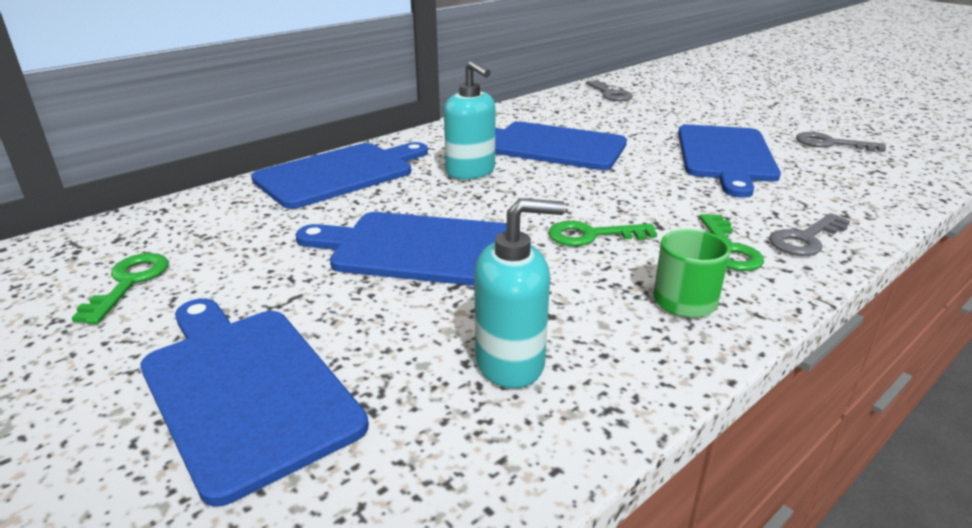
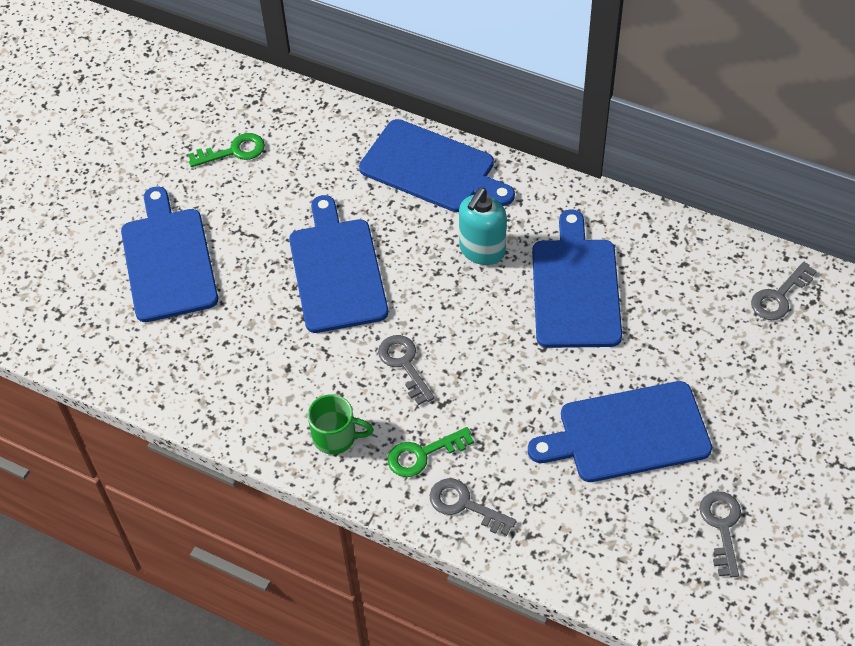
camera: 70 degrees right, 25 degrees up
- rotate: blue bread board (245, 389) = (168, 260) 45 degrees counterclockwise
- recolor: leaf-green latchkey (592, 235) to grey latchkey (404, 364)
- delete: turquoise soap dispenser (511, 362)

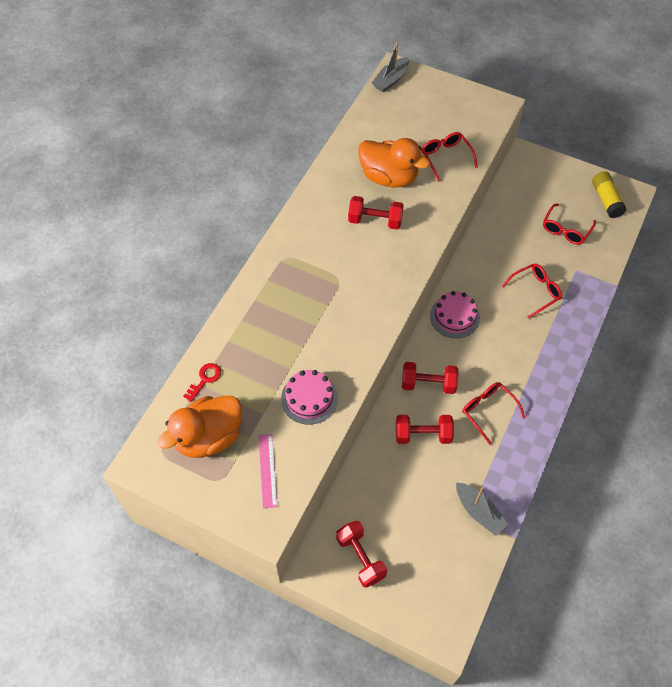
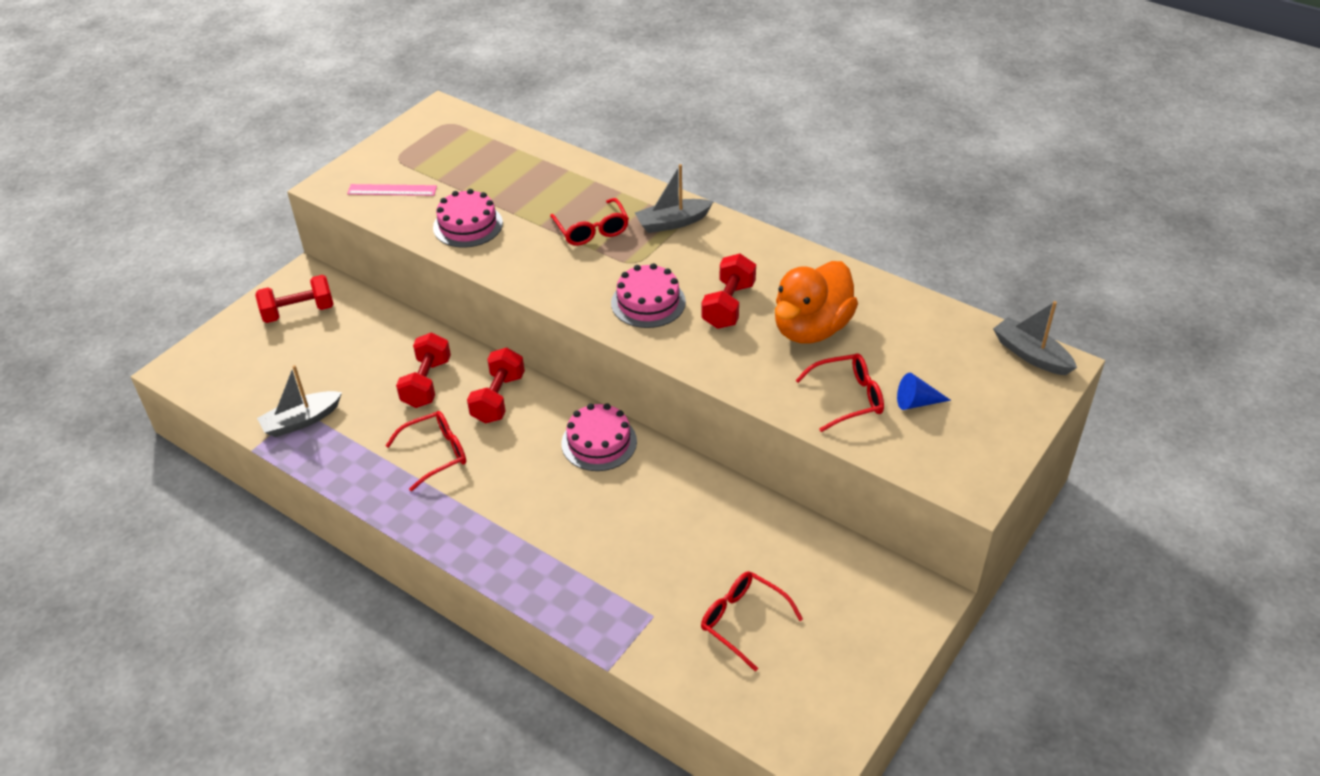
camera: 100 degrees right, 15 degrees down
- move: scarlet eyeglasses (535, 291) to (592, 230)
- insert: rose-pink gateau (648, 302)
- insert: grey toy boat (672, 222)
- insert: blue solid cone (916, 402)
- delete: bright orange toy duck (208, 437)
- delete: scarlet latchkey (205, 380)
- delete: yellow stick of glue (606, 200)

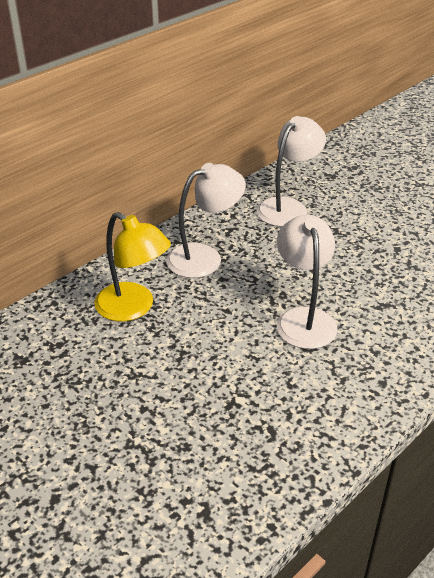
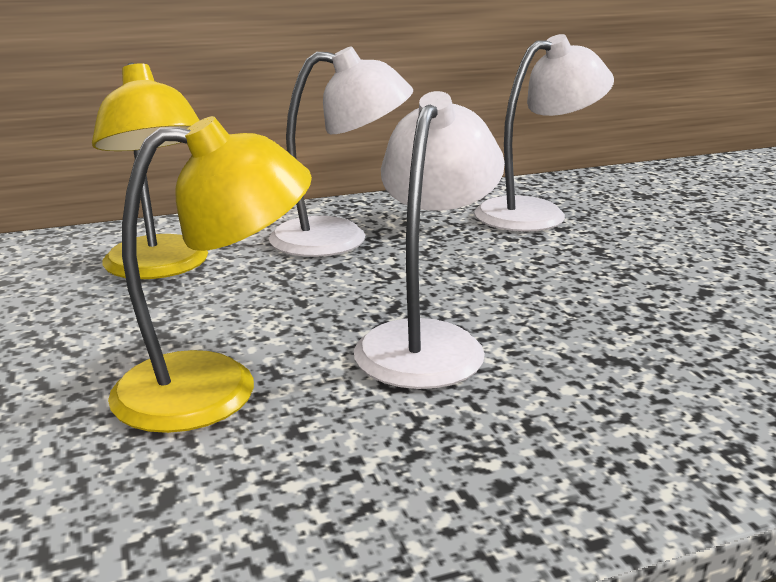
camera: 25 degrees right, 15 degrees down
- insert: yellow lamp (216, 388)

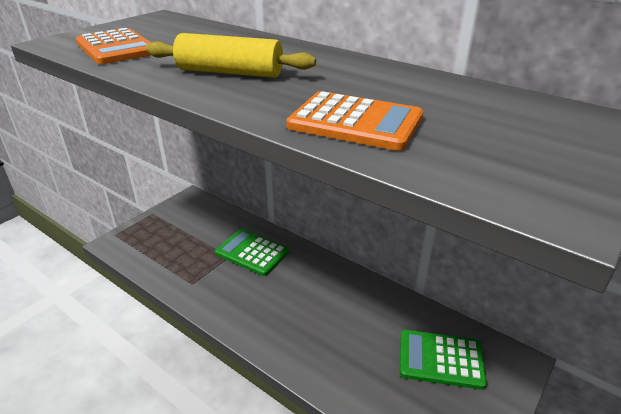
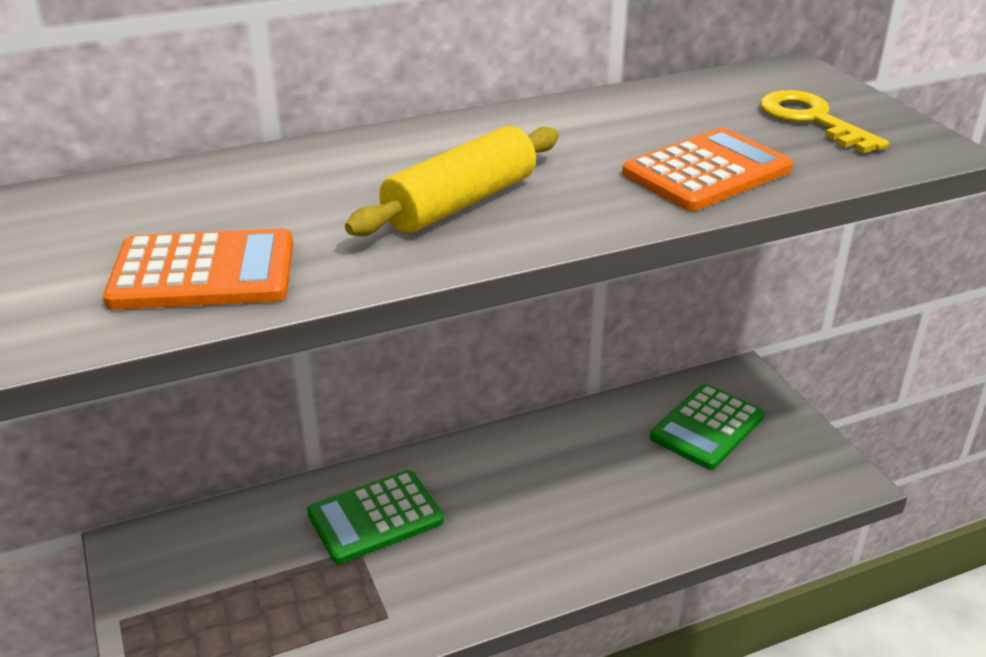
camera: 60 degrees left, 0 degrees up
- insert: yellow latchkey (811, 119)

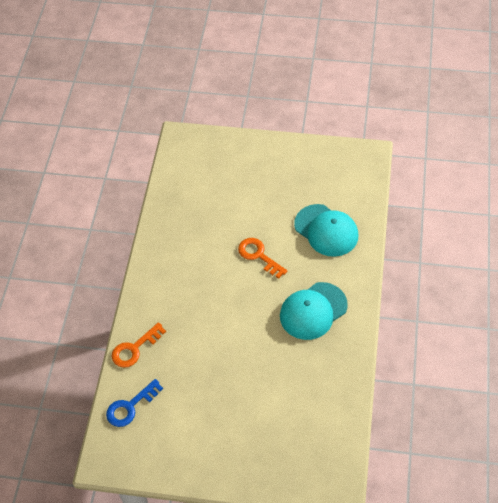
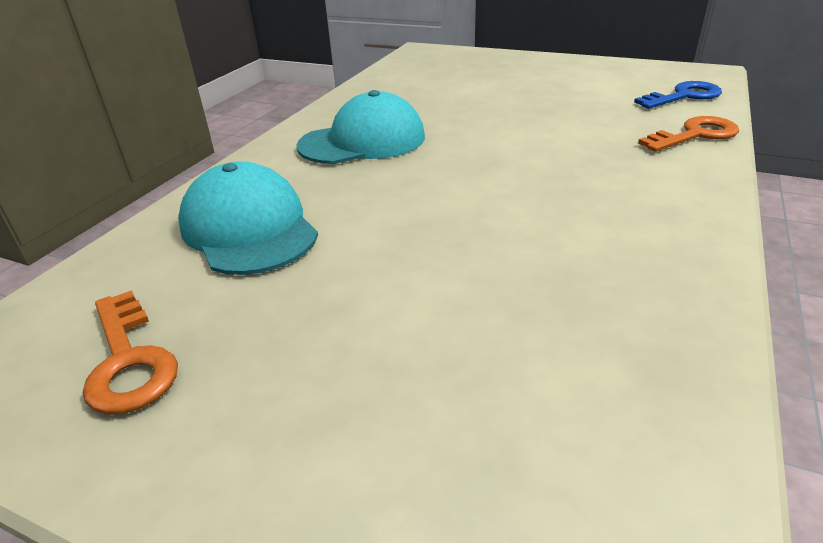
camera: 165 degrees left, 20 degrees down
- move: bright orange latchkey (259, 255) to (128, 361)

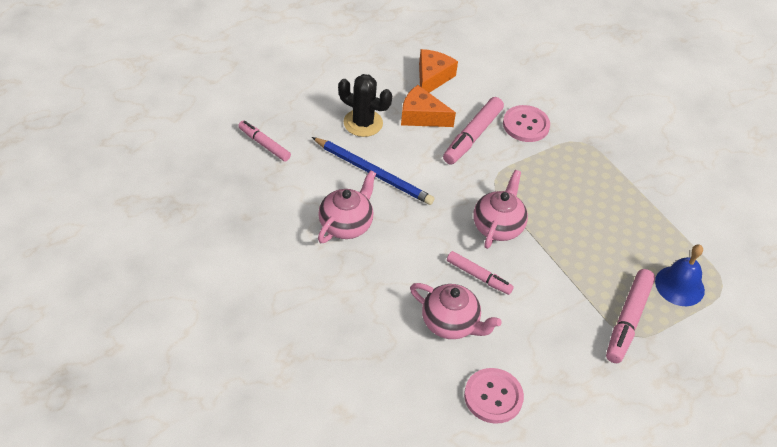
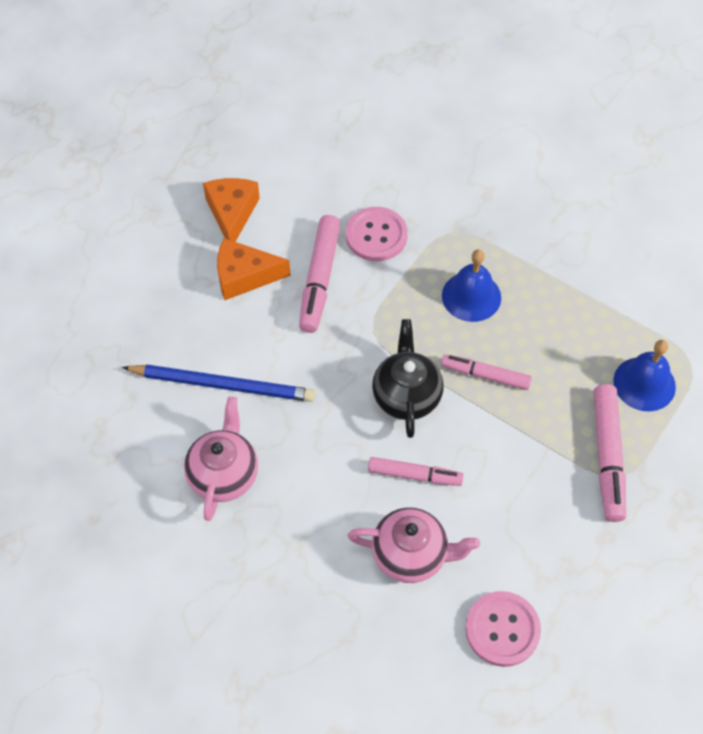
camera: 20 degrees left, 10 degrees up
- recolor: rose-pink tea pot (498, 226) to jet-black tea pot (406, 395)
- move: rose-pink marker pen (264, 144) to (485, 375)
- insert: blue school bell (471, 296)
- delete: jet-black saguaro cactus (363, 123)

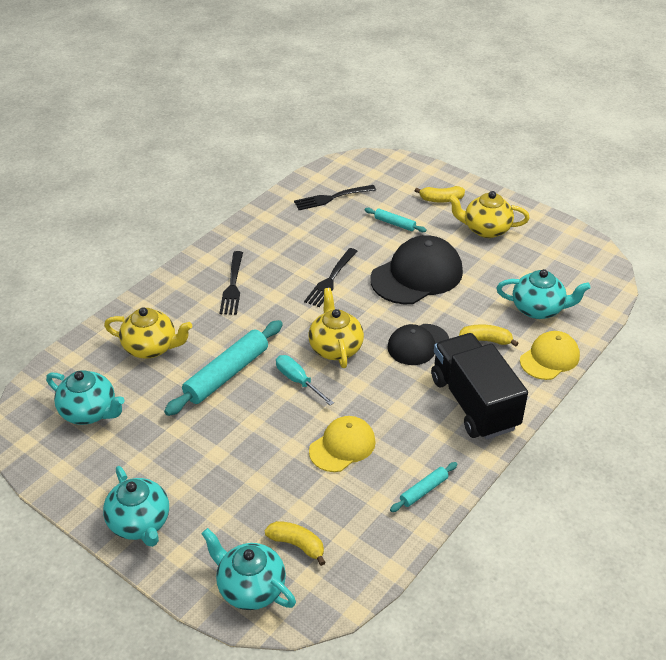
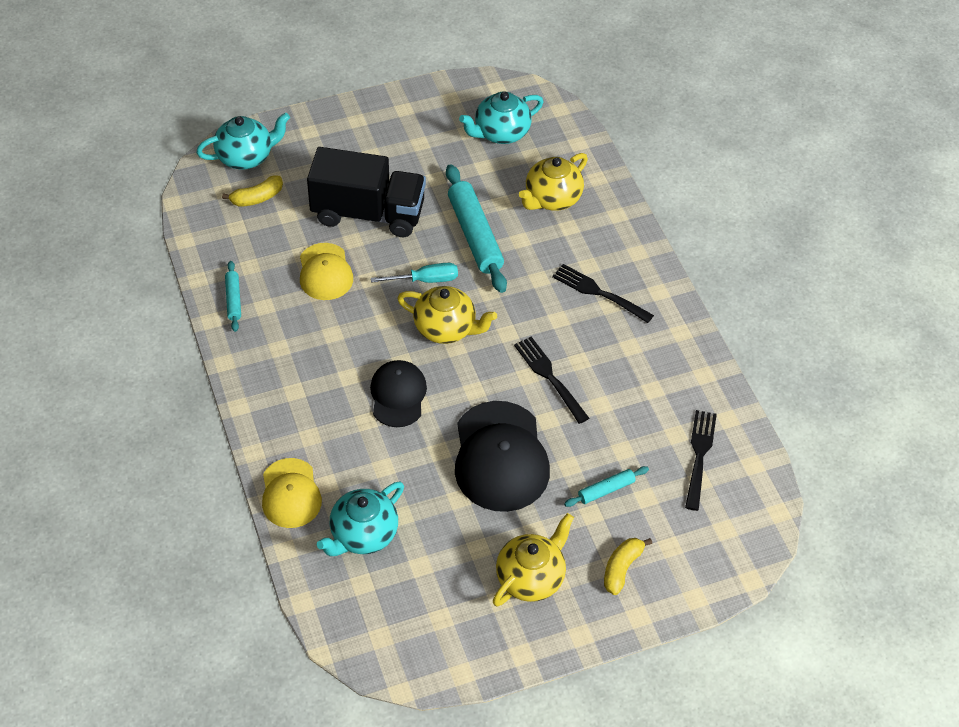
camera: 120 degrees right, 10 degrees up
- move: jet-black toy truck (474, 403) to (368, 213)
- delete: turquoise tea pot (140, 523)
- delete: yellow banana fruit (486, 340)

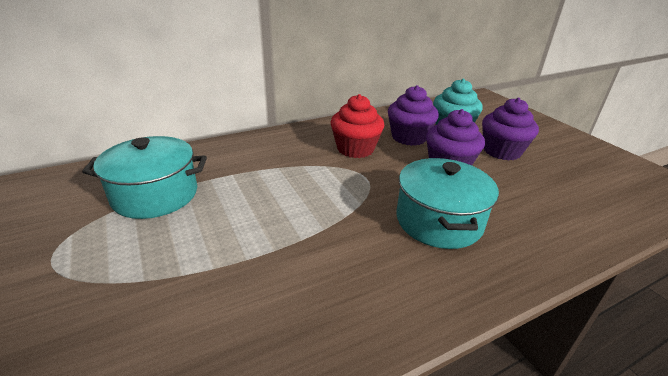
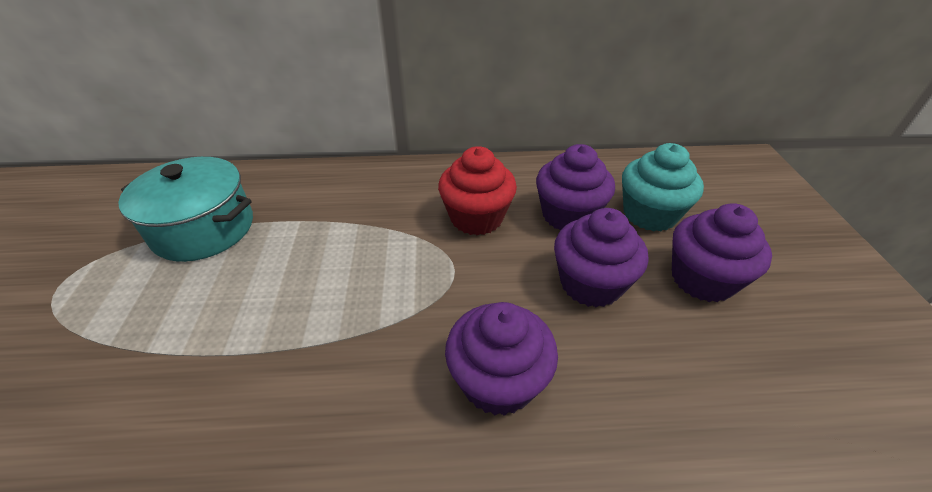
camera: 25 degrees right, 10 degrees up
- replace: turquoise stockpot (438, 221) to royal purple fairy cake (498, 381)

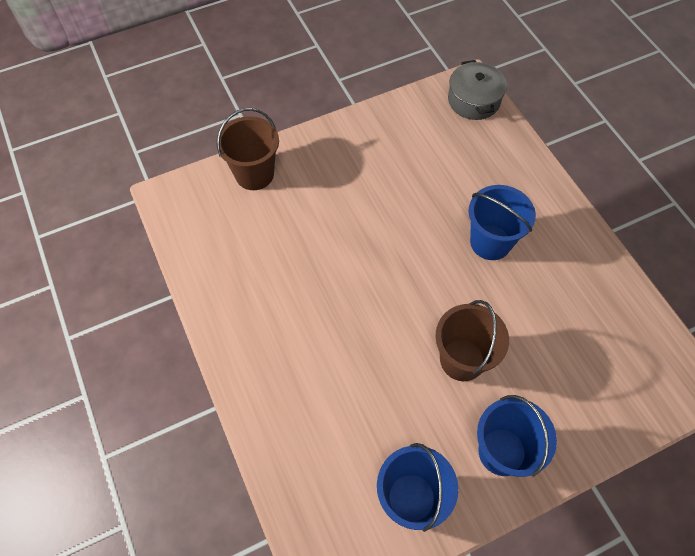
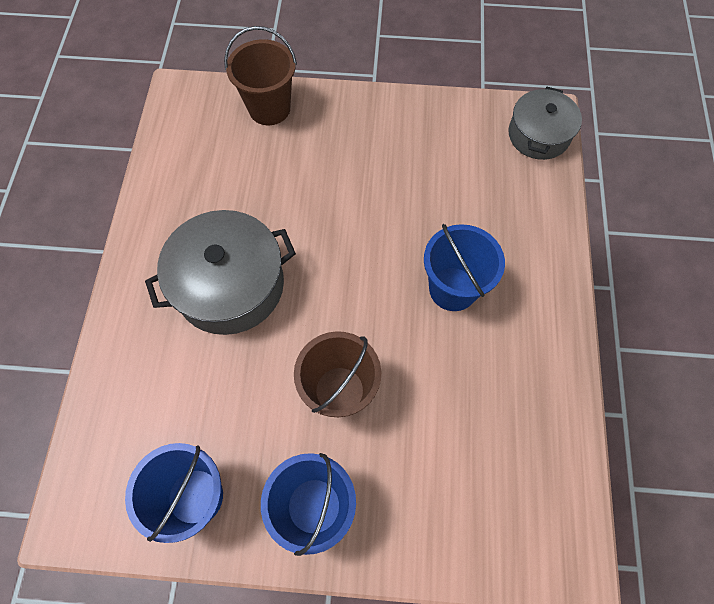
camera: 30 degrees right, 5 degrees up
- insert: grey stockpot (230, 285)

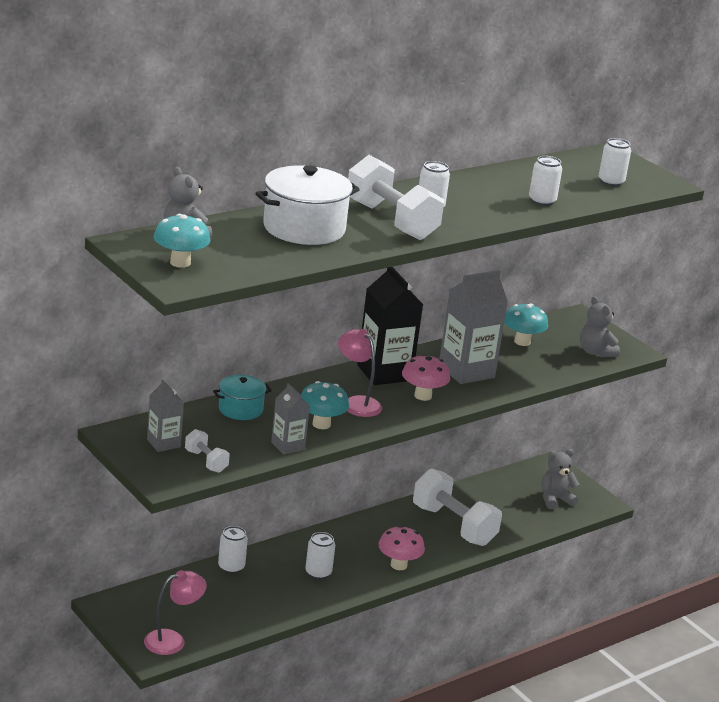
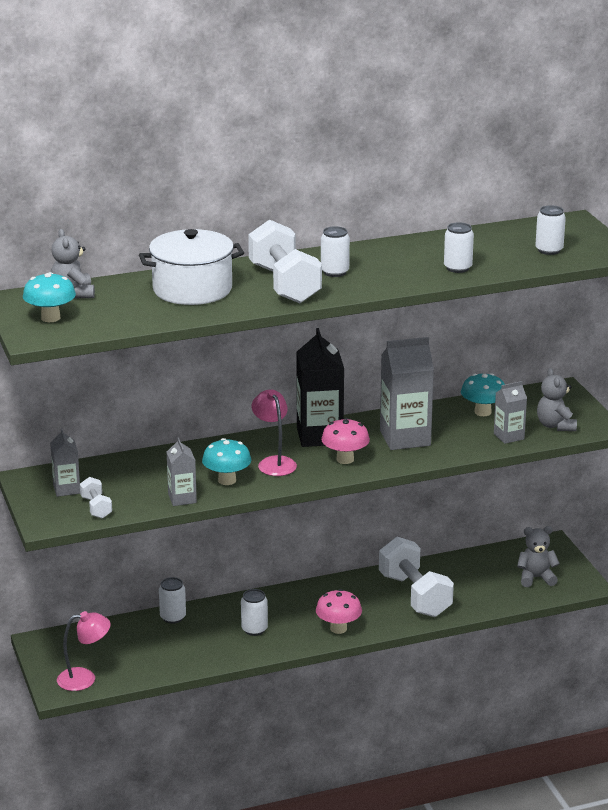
camera: 20 degrees right, 0 degrees up
- insert: grey carton (509, 436)
- delete: turquoise stockpot (240, 409)

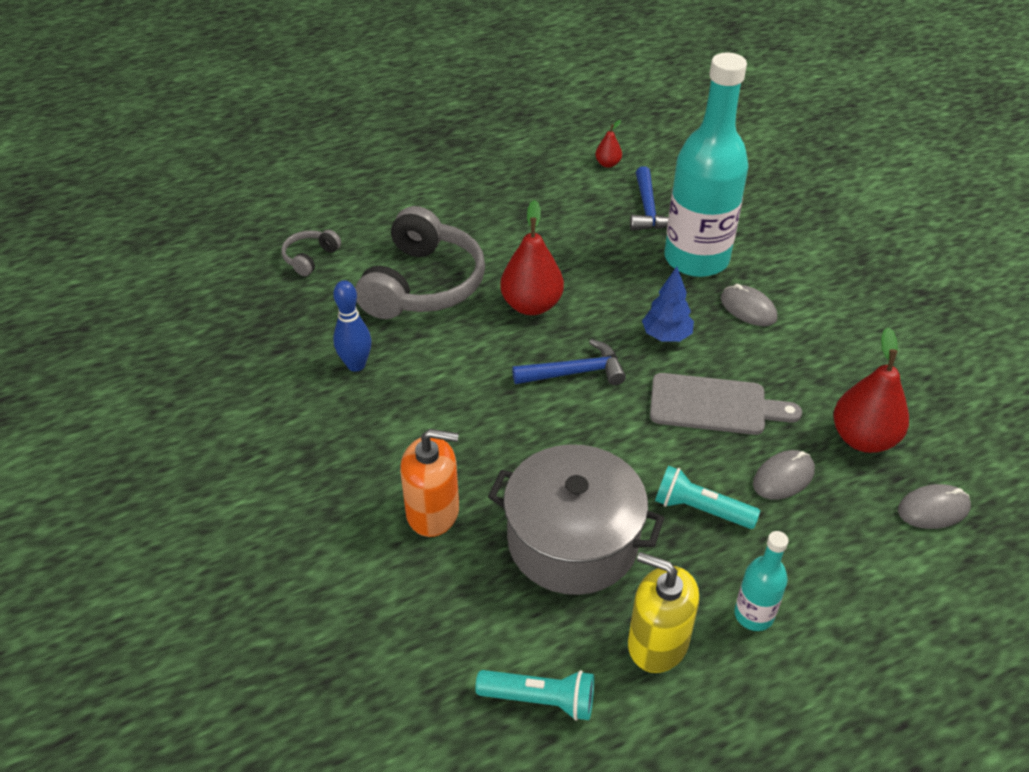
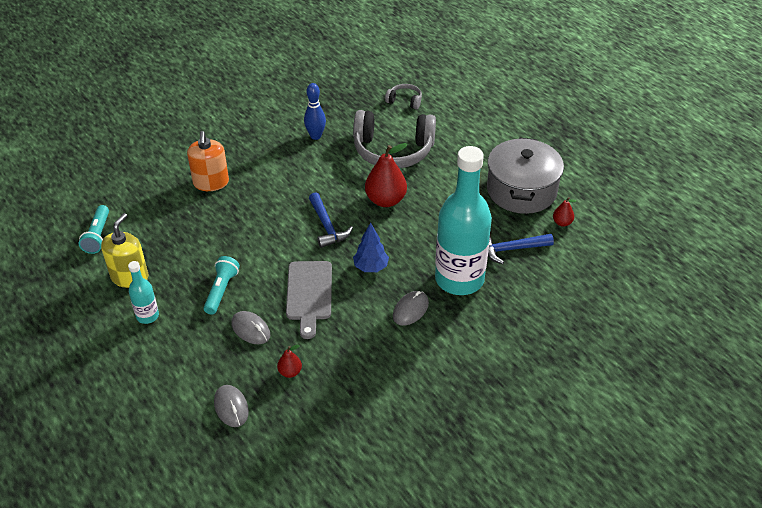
camera: 80 degrees right, 0 degrees up
- resize: scarlet pear (863, 439) = (290, 372) x0.49
- move: grey stockpot (572, 541) to (521, 190)

